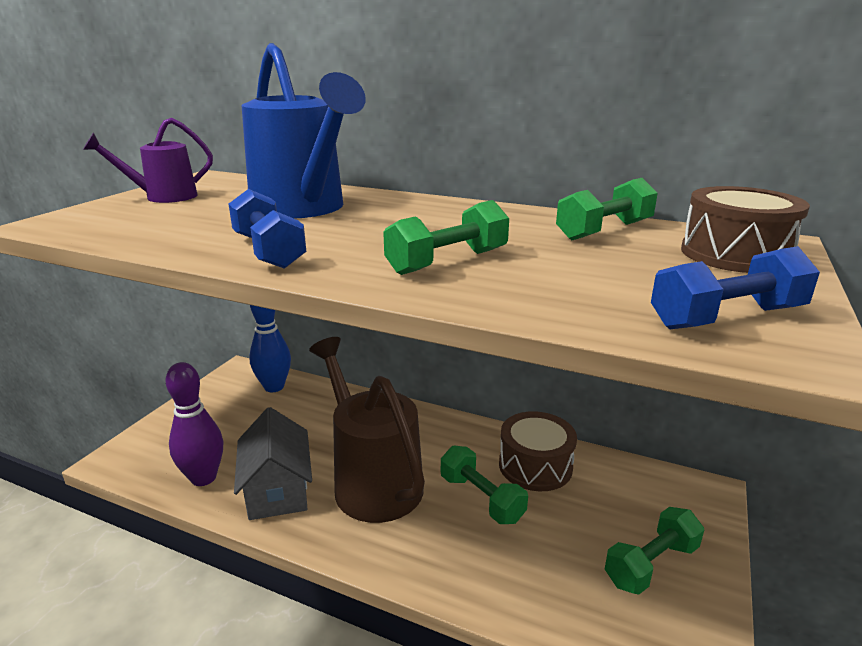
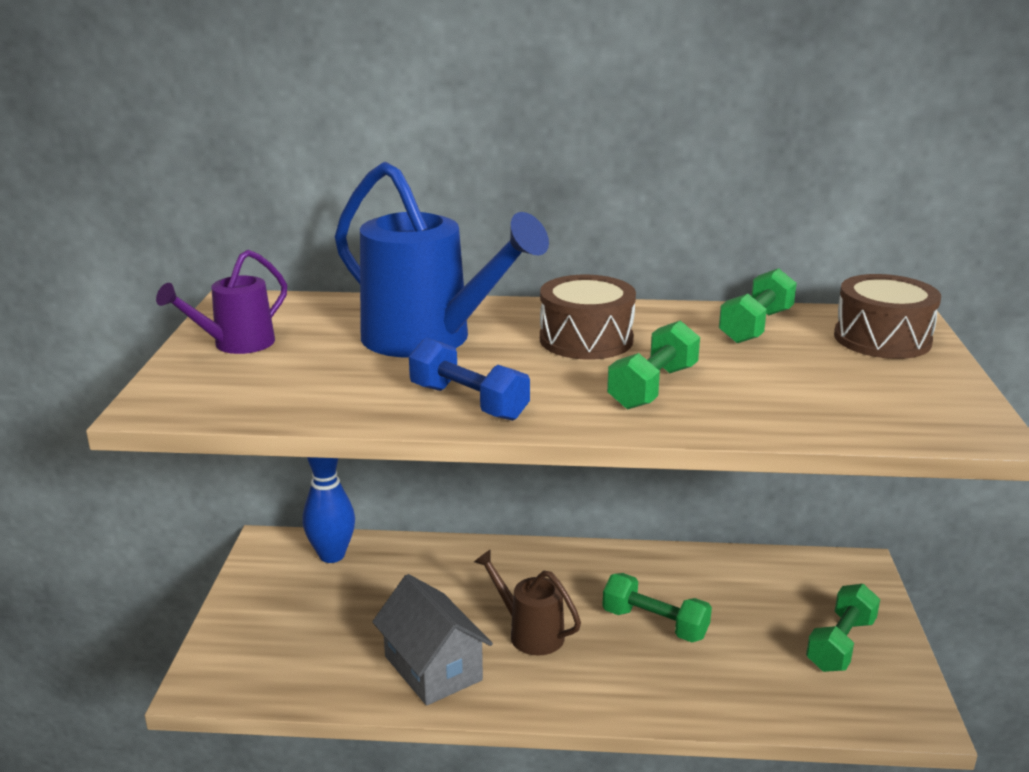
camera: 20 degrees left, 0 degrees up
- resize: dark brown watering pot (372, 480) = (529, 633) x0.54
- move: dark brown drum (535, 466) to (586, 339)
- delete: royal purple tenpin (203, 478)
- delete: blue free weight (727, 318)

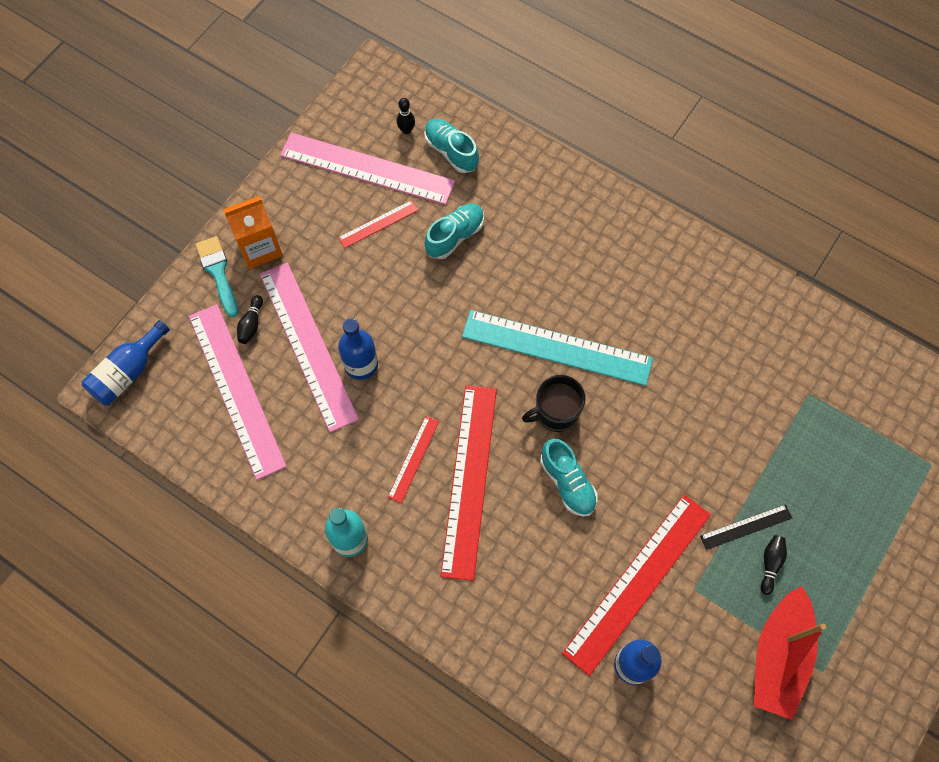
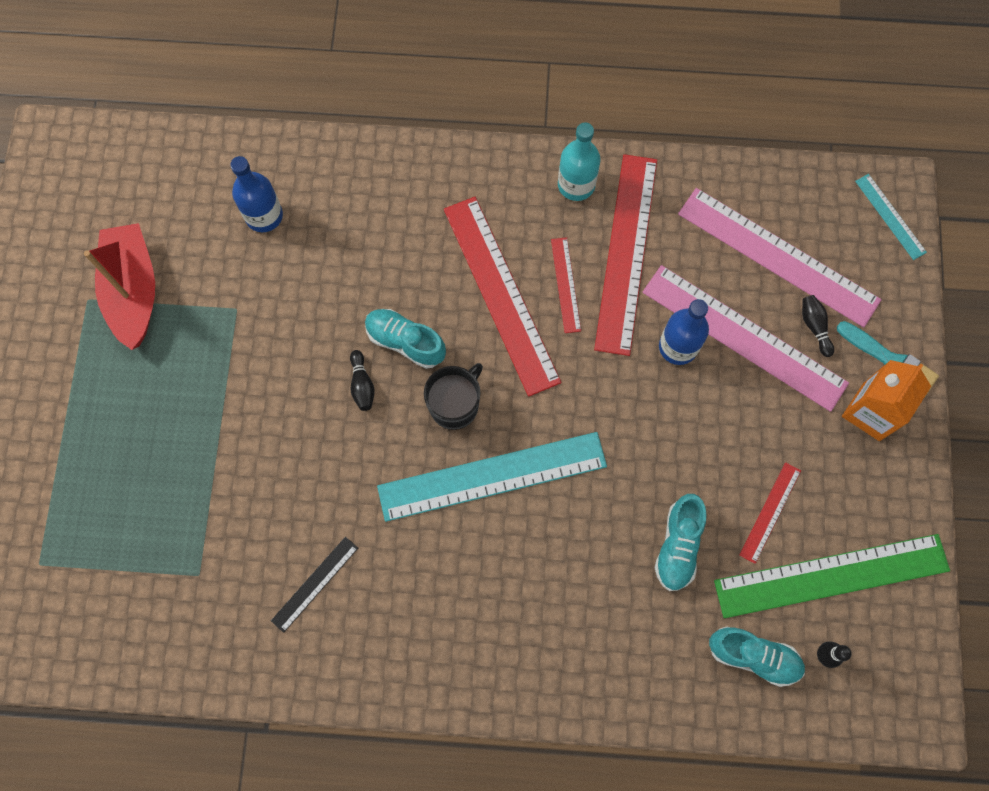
camera: 150 degrees right, 5 degrees up
- move: jet-black straightedge (746, 526) to (315, 584)
- move: jet-black tenpin (770, 564) to (362, 385)
- move: scarlet straightedge (637, 582) to (626, 253)
- recolor: rose-pink straightedge (367, 169) to leaf-green straightedge (831, 575)
- replace: blue drink bottle (128, 372) to turquoise straightedge (890, 216)

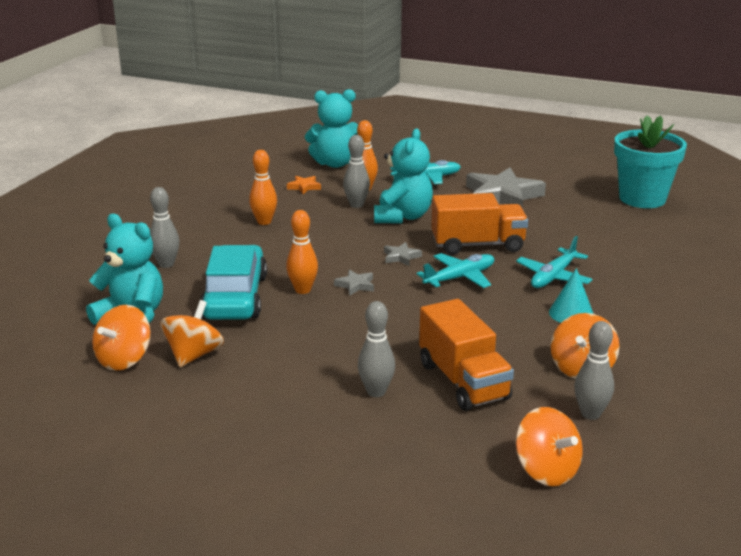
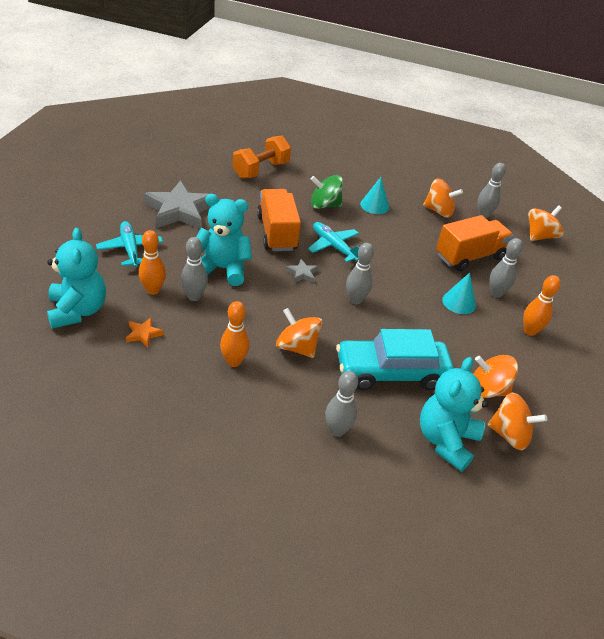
camera: 100 degrees left, 15 degrees up
- insert: bright orange free weight (261, 170)
- insert: bright orange whirligig (297, 347)
- replace: turquoise plane (553, 276) to leaf-green whirligig (324, 205)
- replace: grey star (355, 285) to grey tenpin (355, 300)
- insert: turquoise solid cone (459, 302)
- move: bright orange tenpin (303, 290) to (530, 331)
- delete: turquoise potted plant (642, 199)

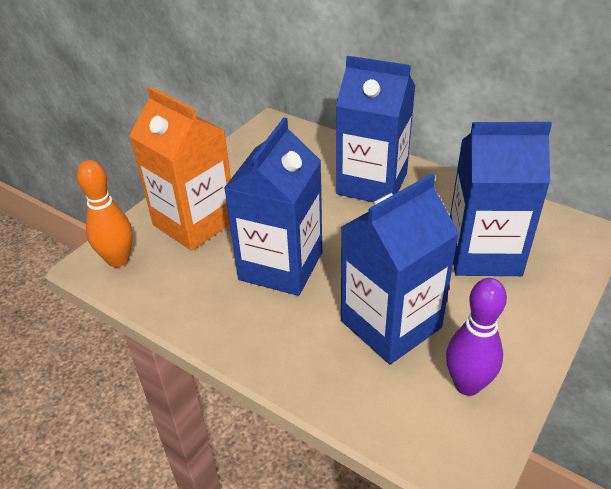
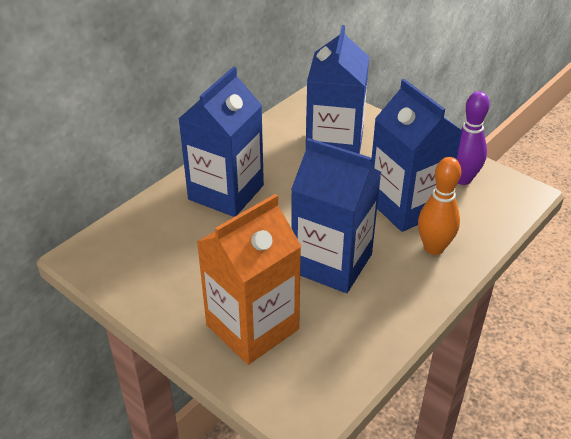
camera: 85 degrees left, 0 degrees up
- move: bright orange tenpin (118, 260) to (434, 248)

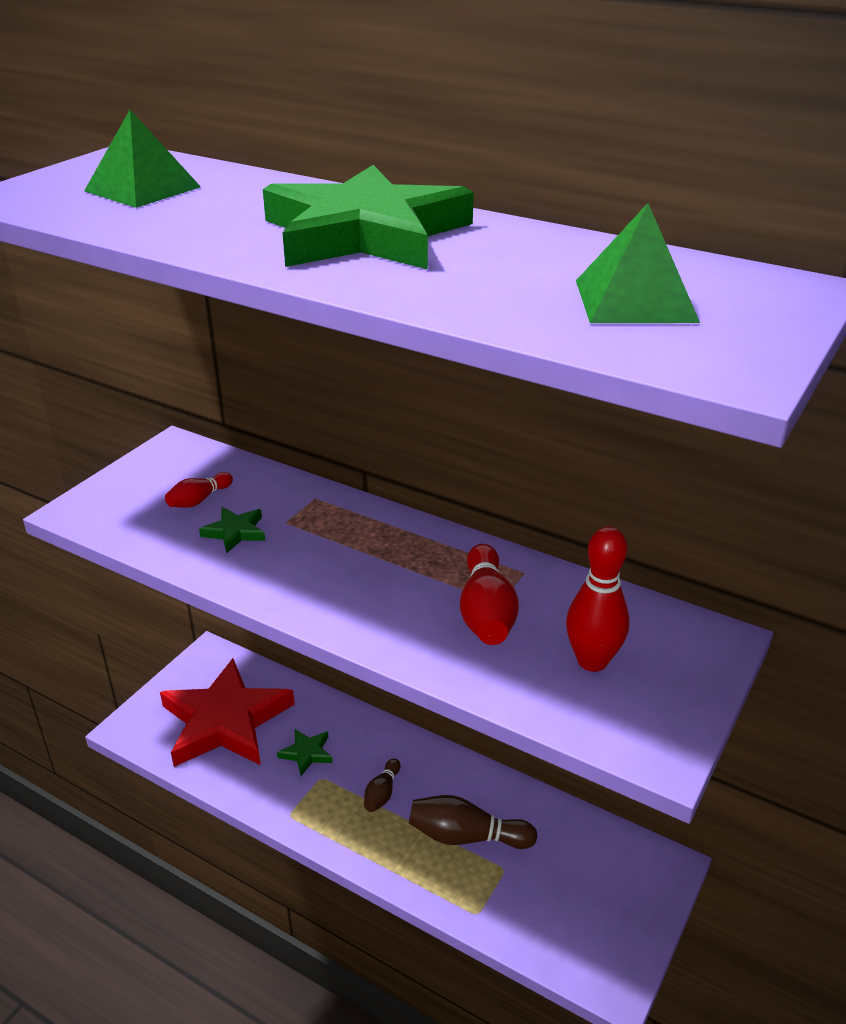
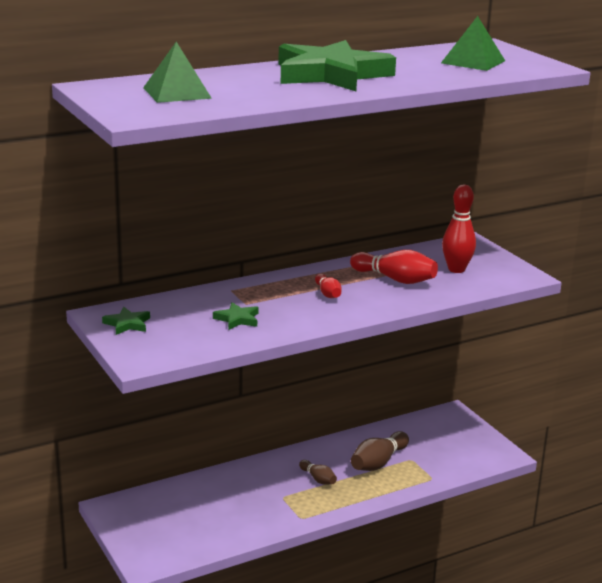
camera: 60 degrees left, 10 degrees down
- move: leaf-green star (307, 753) to (127, 324)
- move: scarlet tenpin (199, 500) to (328, 294)
- delete: scarlet star (225, 721)

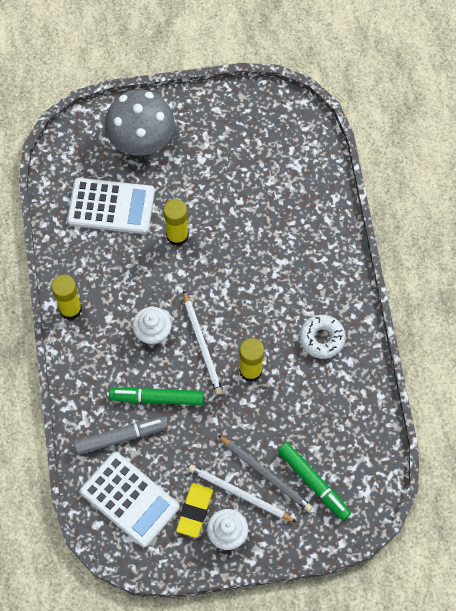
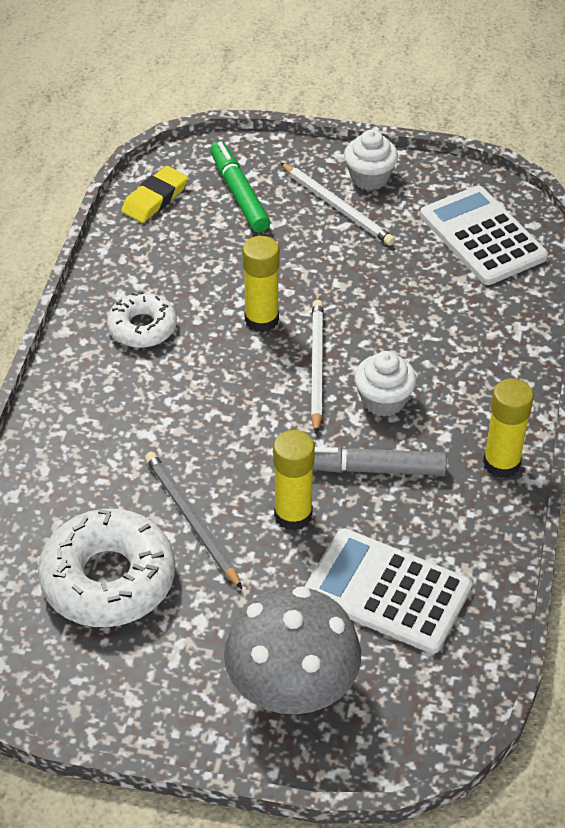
camera: 160 degrees left, 20 degrees down
- insert: pure white glazed donut (108, 579)
- move: yellow eraser (195, 511) to (155, 198)
- move: grey lead pencil (266, 474) to (191, 520)
- move: grey marker pen (120, 437) to (371, 469)
- delete: leaf-green marker pen (157, 398)

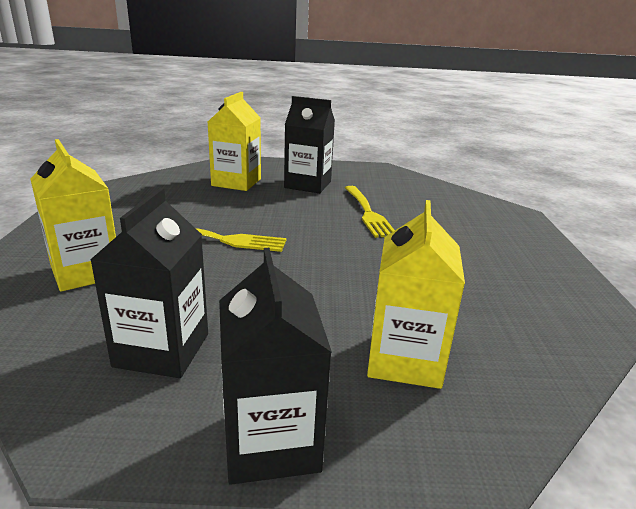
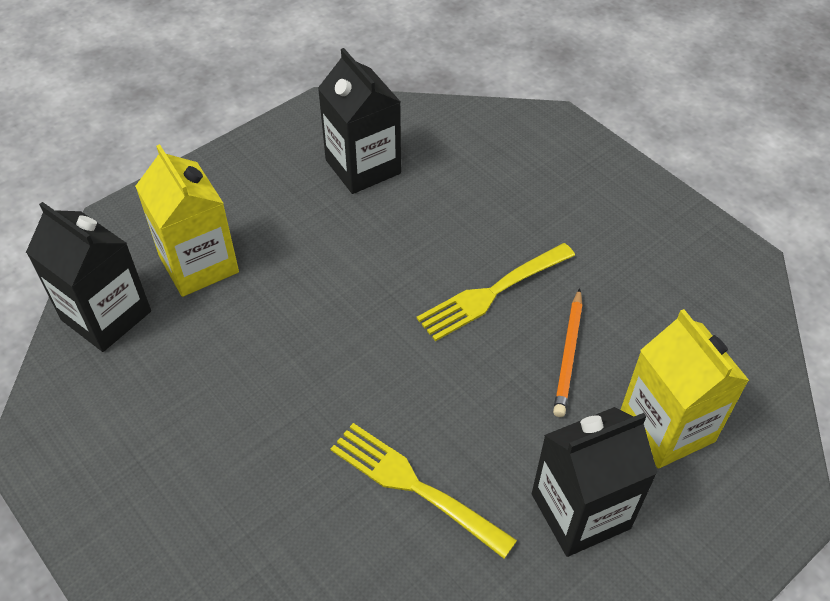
camera: 140 degrees right, 25 degrees up
- move: jet-black carton (271, 442) to (106, 315)
- insert: bright orange lead pencil (568, 355)
- delete: yellow carton (86, 271)

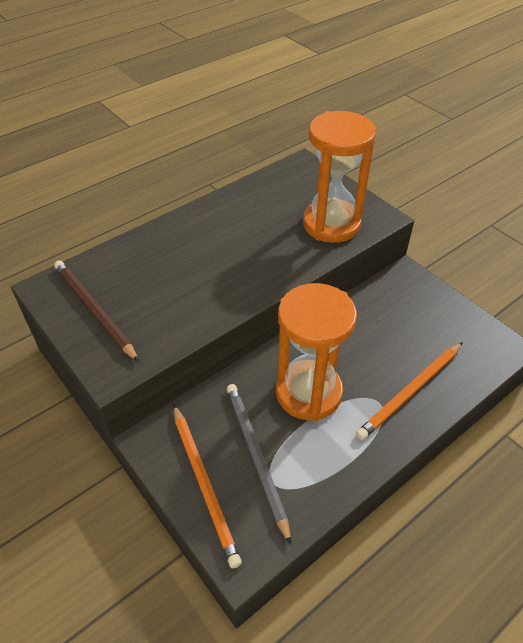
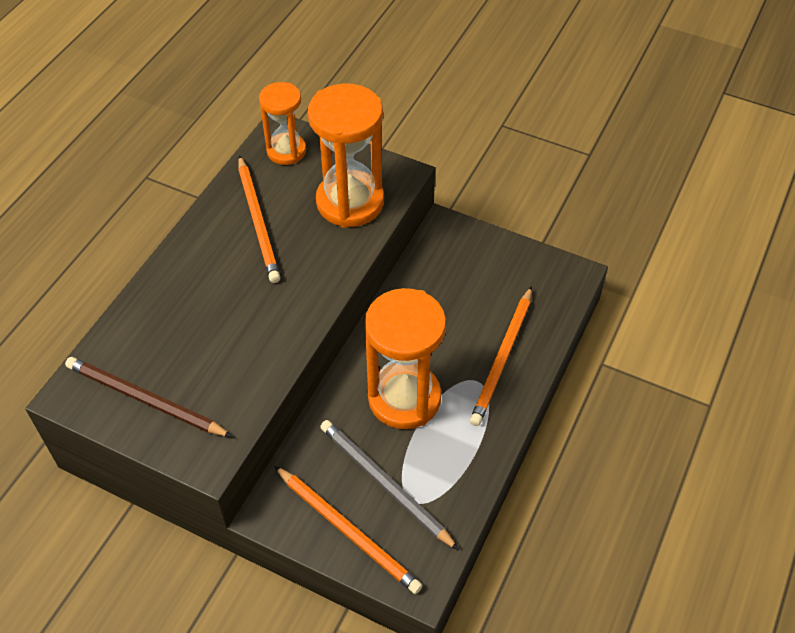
camera: 25 degrees left, 5 degrees up
- insert: bright orange lead pencil (258, 221)
- insert: bright orange hourglass (286, 151)

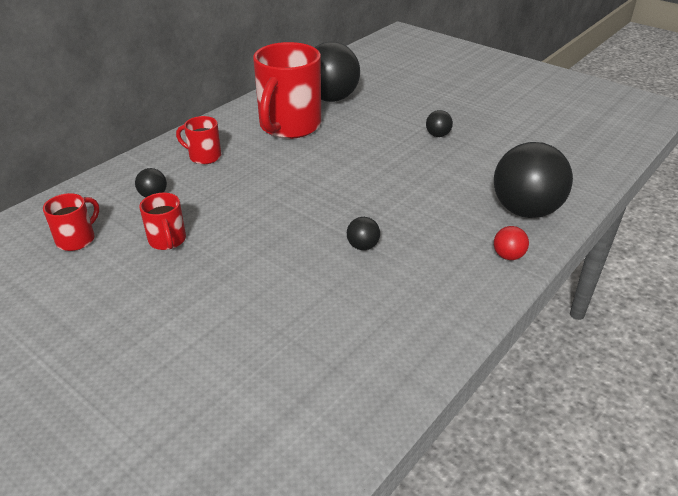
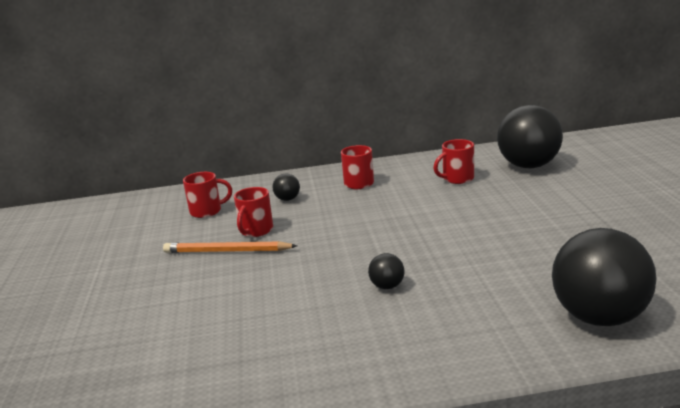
camera: 45 degrees right, 15 degrees down
- insert: bright orange lead pencil (227, 251)
- resize: scarlet coffee mug (289, 126) = (457, 179) x0.47
- delete: jet-black play ball (437, 135)
- delete: scarlet play ball (508, 256)

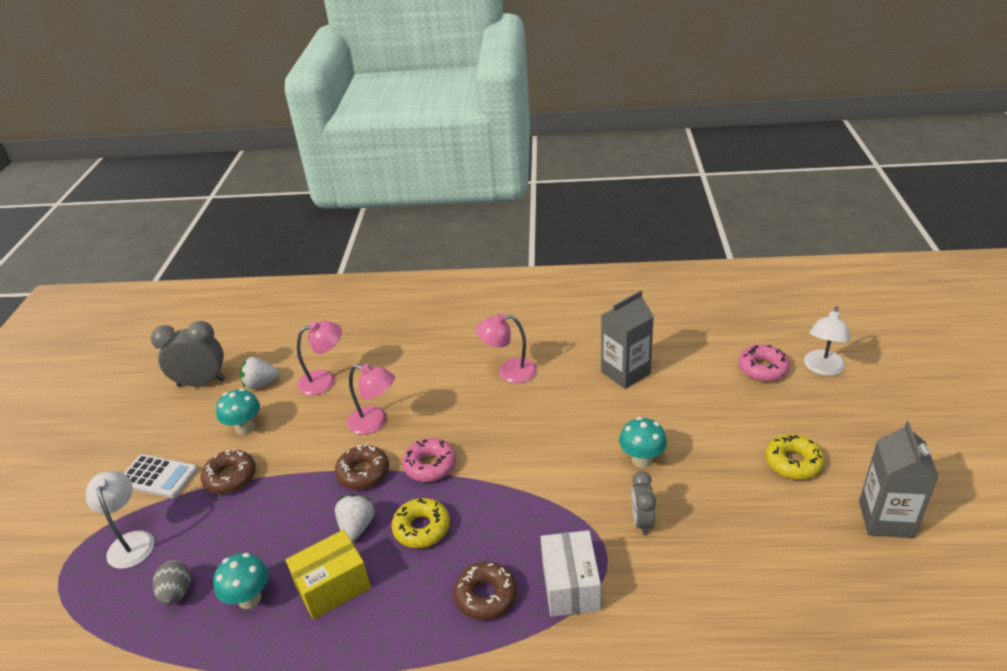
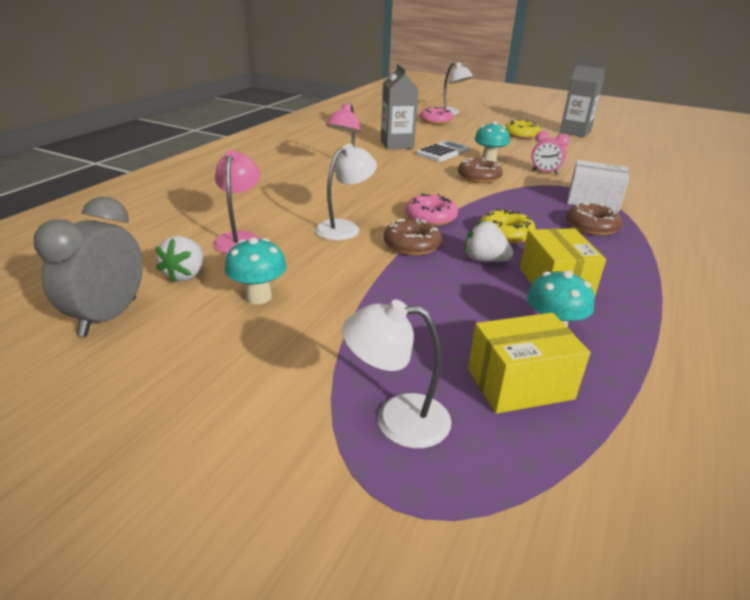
camera: 70 degrees left, 5 degrees down
- recolor: rose-pink lamp (375, 422) to pure white lamp (344, 228)
- move: pure white pocket calculator (158, 477) to (442, 152)
- move: dark brown glazed donut (230, 477) to (479, 177)
- replace: grey egg (177, 593) to yellow parcel (520, 384)
- recolor: grey clock (642, 521) to rose-pink clock (545, 172)

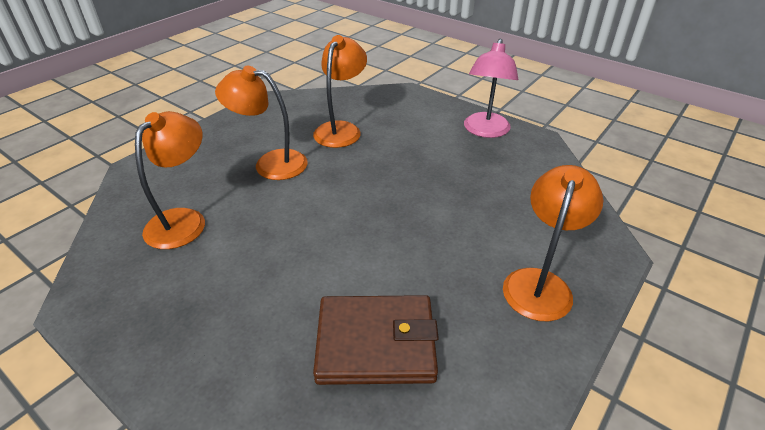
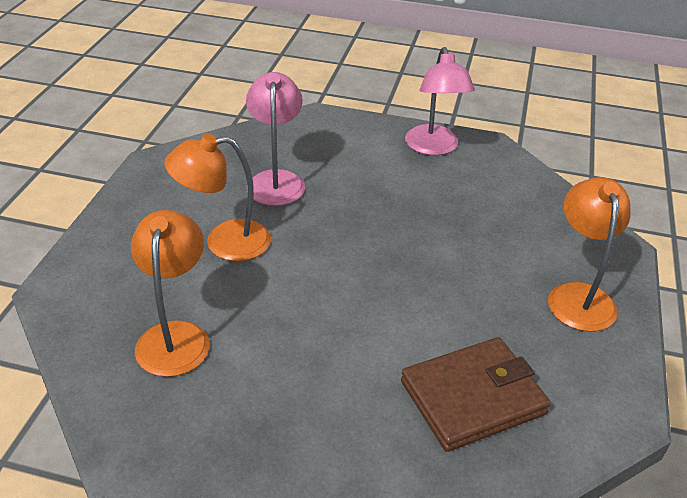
camera: 25 degrees left, 0 degrees up
- recolor: bright orange lamp (341, 129) to rose-pink lamp (276, 180)

